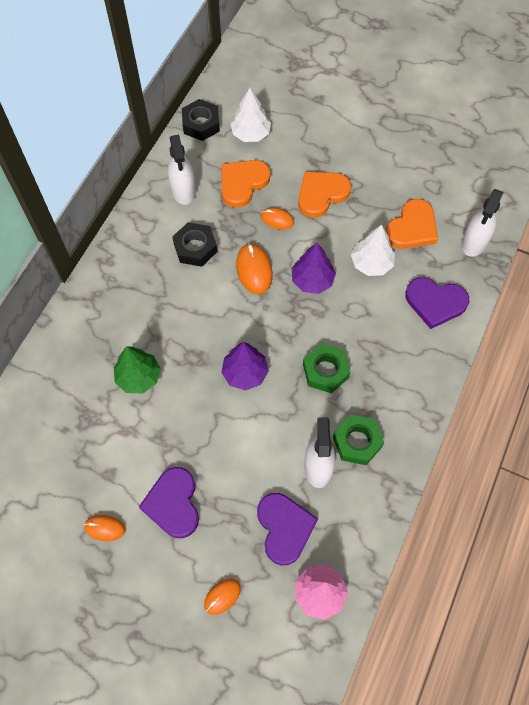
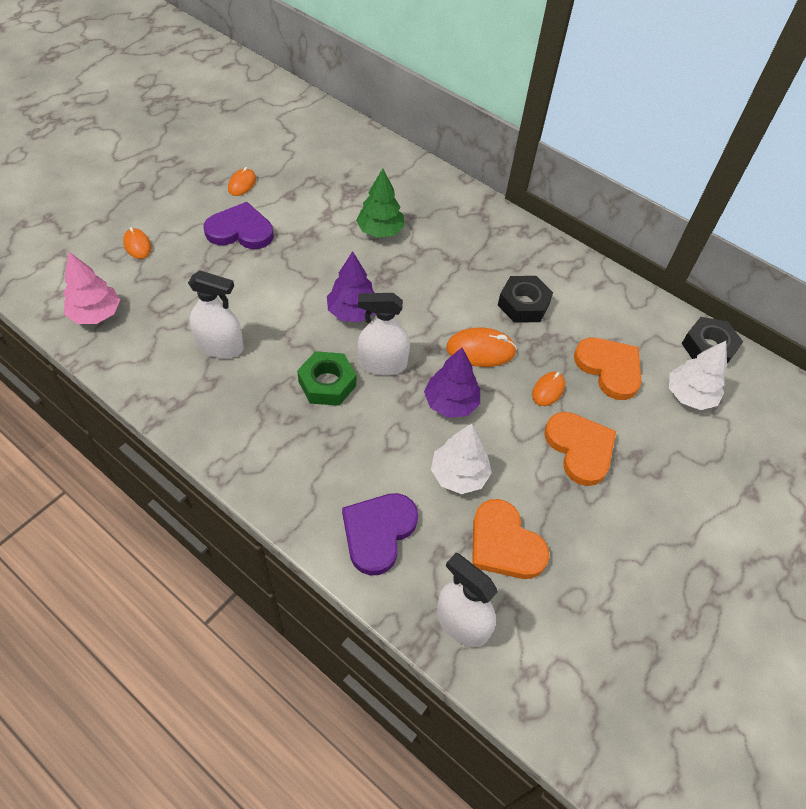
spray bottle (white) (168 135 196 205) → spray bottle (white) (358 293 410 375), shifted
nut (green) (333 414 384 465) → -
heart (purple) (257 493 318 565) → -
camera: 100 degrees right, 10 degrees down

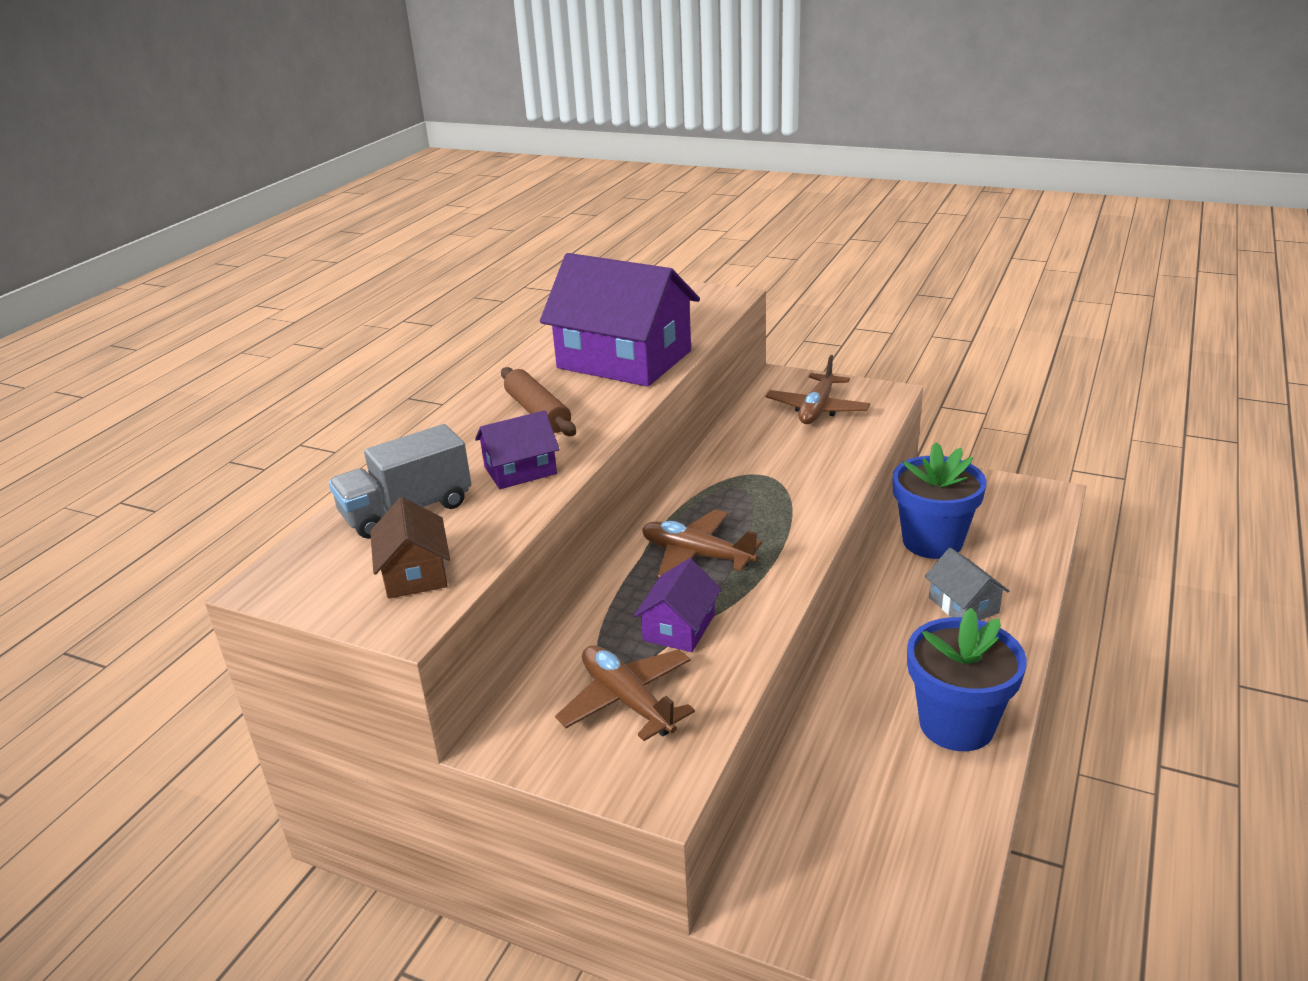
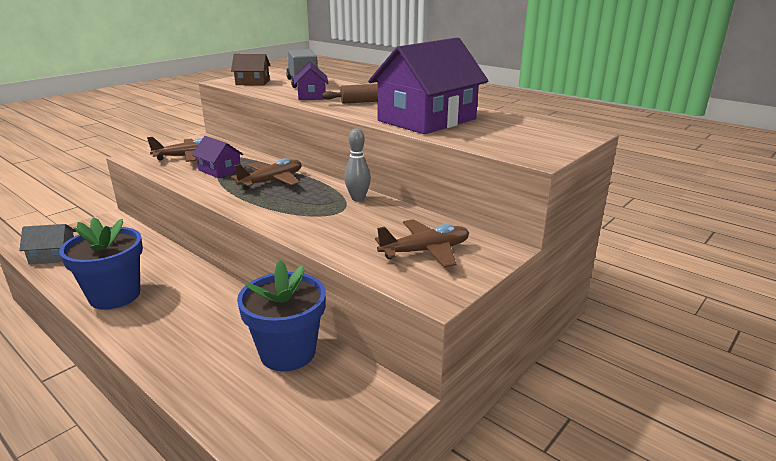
plane (brown) (765 355 870 424) → plane (brown) (375 219 469 268), 120 degrees clockwise
house (grey) (925 548 1009 620) → house (grey) (19 224 76 265), shifted
- → bowling pin (grey) (344 128 371 201)
camera: 105 degrees right, 5 degrees down

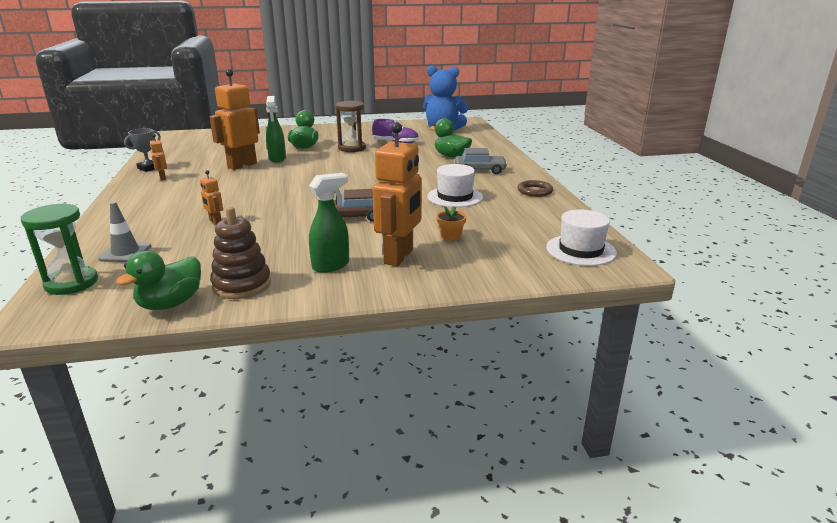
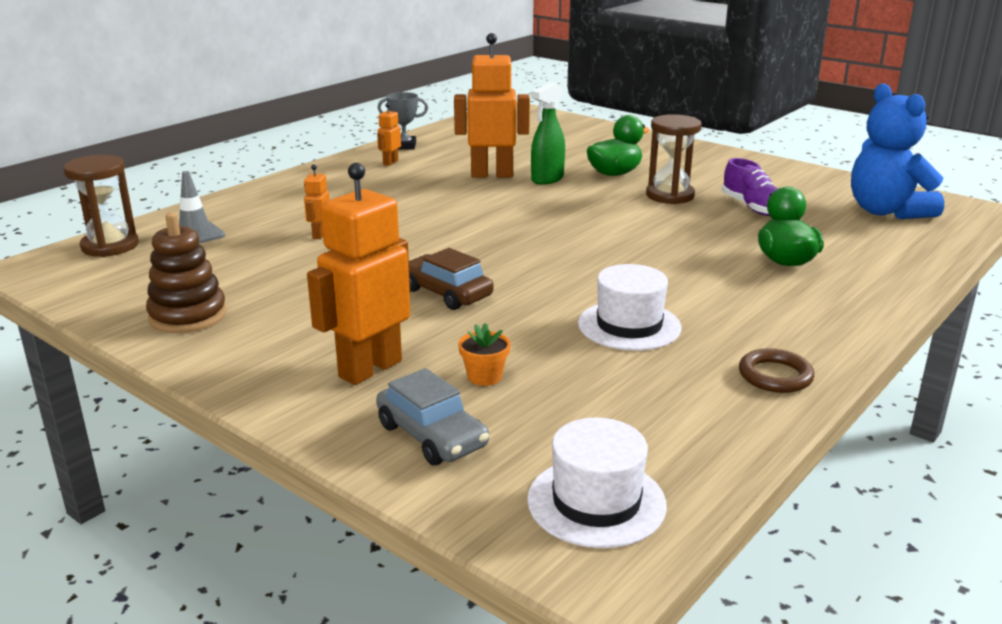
robot (orange) (372 122 422 266) → robot (orange) (307 163 410 385), 150 degrees clockwise
car (grey) (455 148 508 174) → car (grey) (376 368 489 465), shifted
spray bottle (green) (309 173 349 273) → -
hourglass (green) (21 203 98 295) → hourglass (brown) (63 155 139 257)
duck (green) (116 251 201 310) → -
camera: 50 degrees right, 0 degrees up

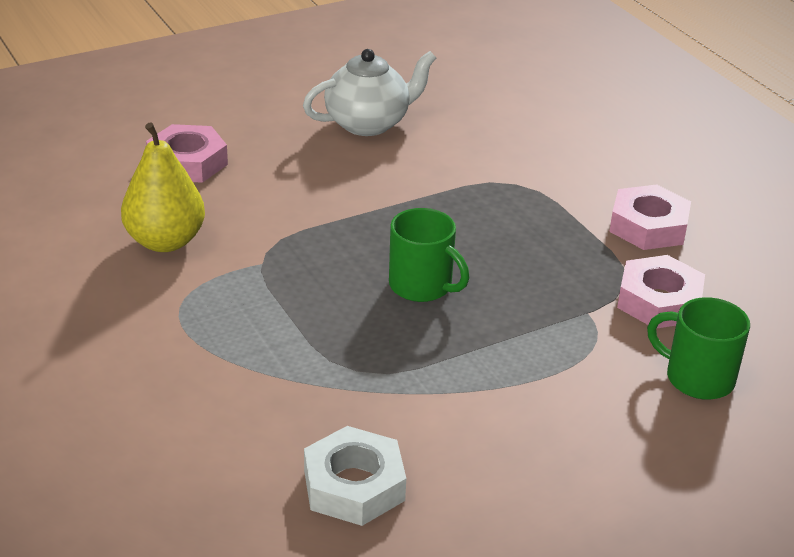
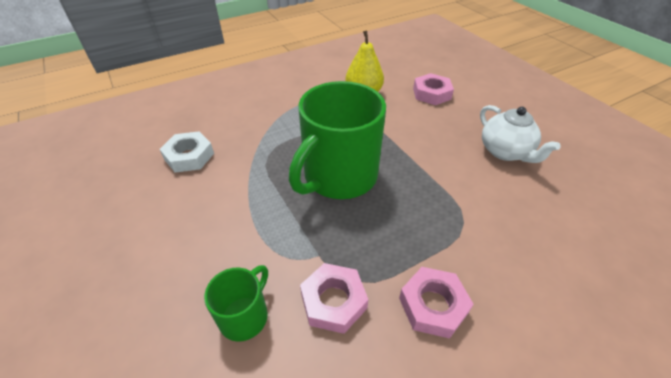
mug (green) (389 208 469 302) → mug (green) (289 81 386 199), x2.06
camera: 90 degrees right, 10 degrees up

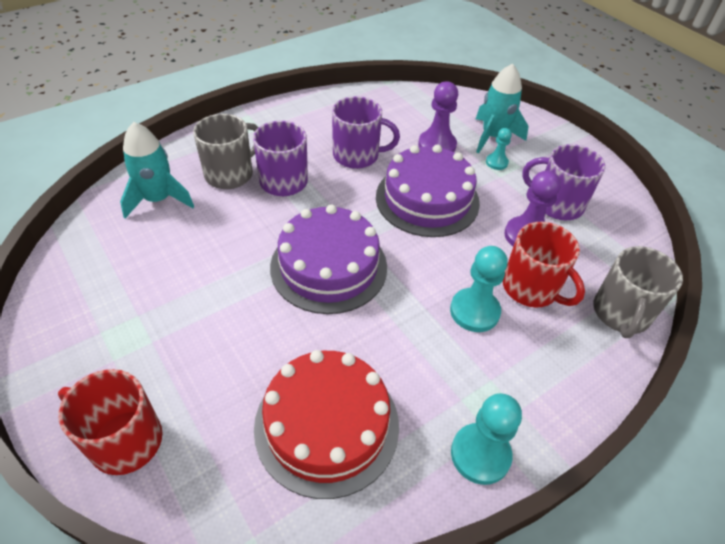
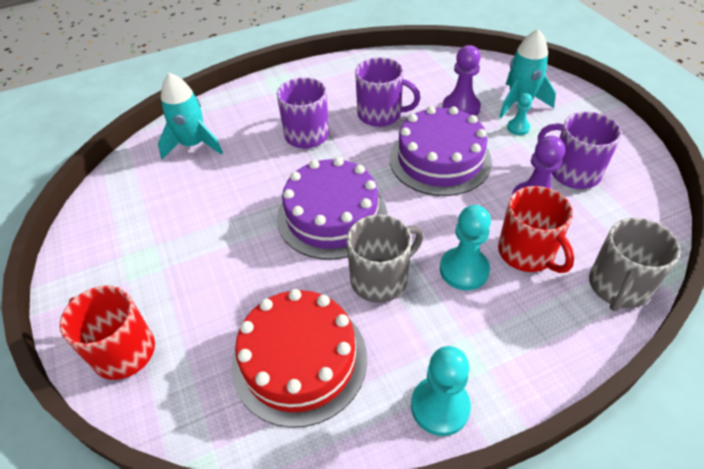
mug (grey) (193 114 258 189) → mug (grey) (347 214 424 303), shifted
camera: 15 degrees right, 0 degrees up

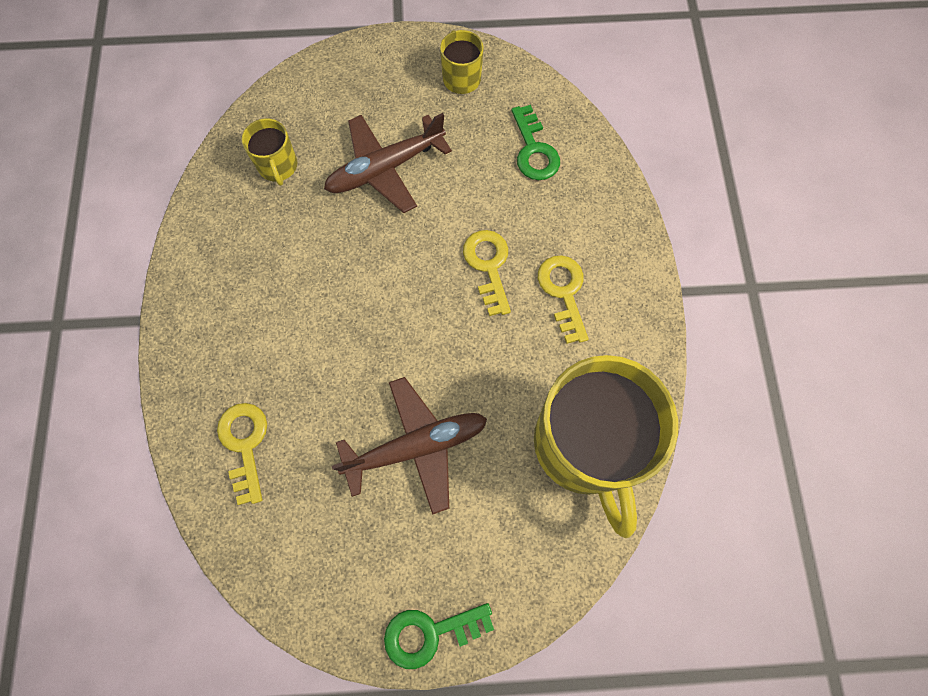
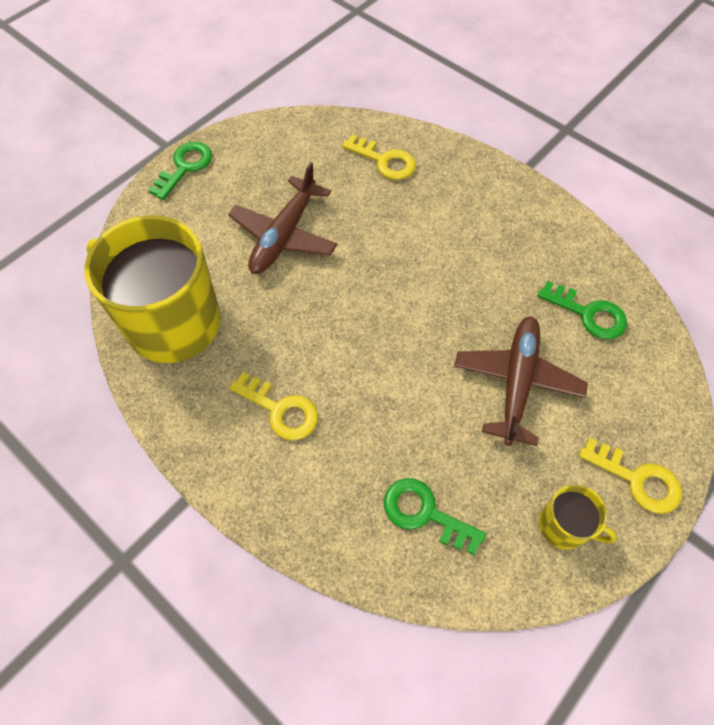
mug (yellow) (242 118 297 186) → key (green) (537 281 627 339)
key (yellow) (463 230 511 316) → key (yellow) (579 438 682 514), shifted
camera: 135 degrees right, 10 degrees down

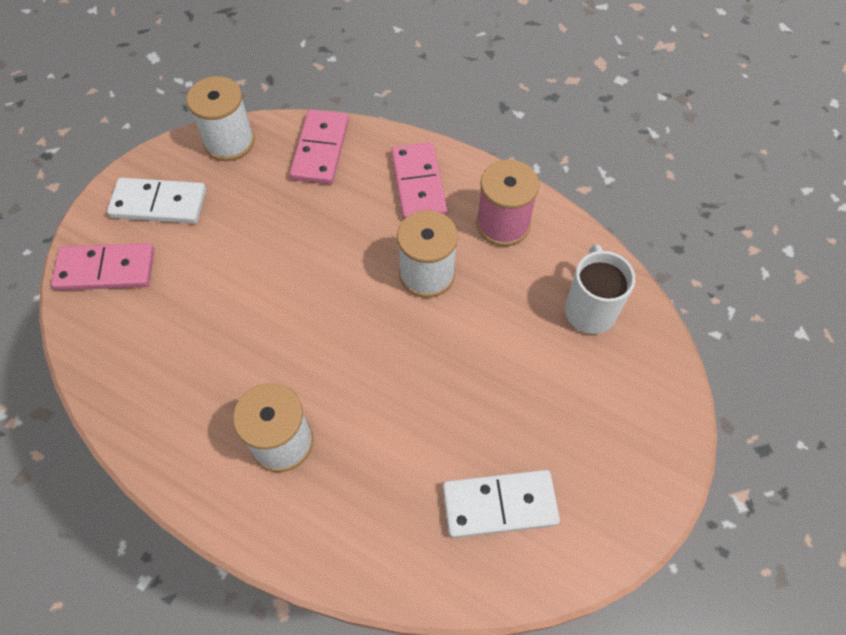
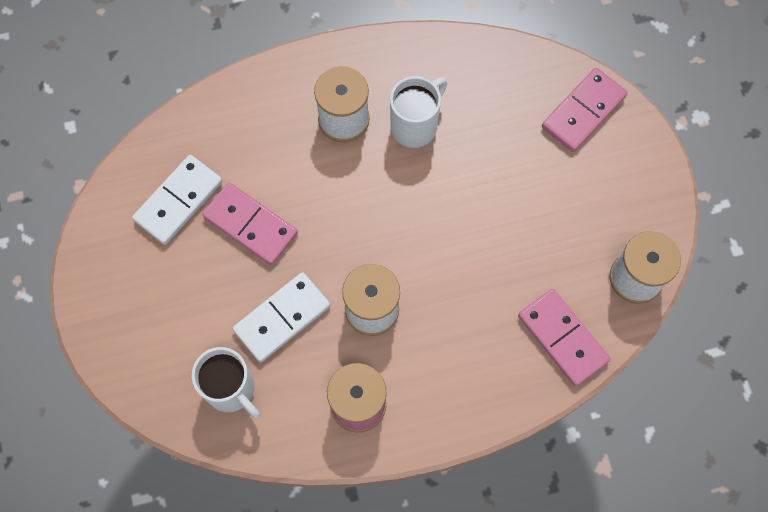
domino (pink) (391 142 447 219) → domino (pink) (202 182 298 265), shifted
domino (white) (107 178 206 224) → domino (white) (233 272 330 362), shifted
- → mug (white) (390 76 447 148)
camera: 135 degrees right, 10 degrees up

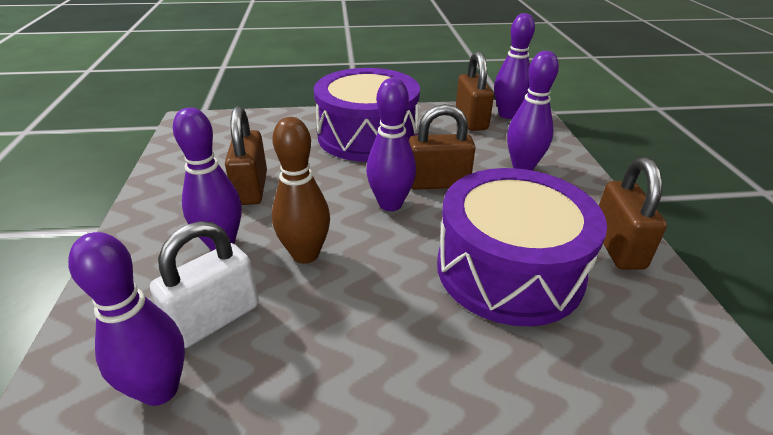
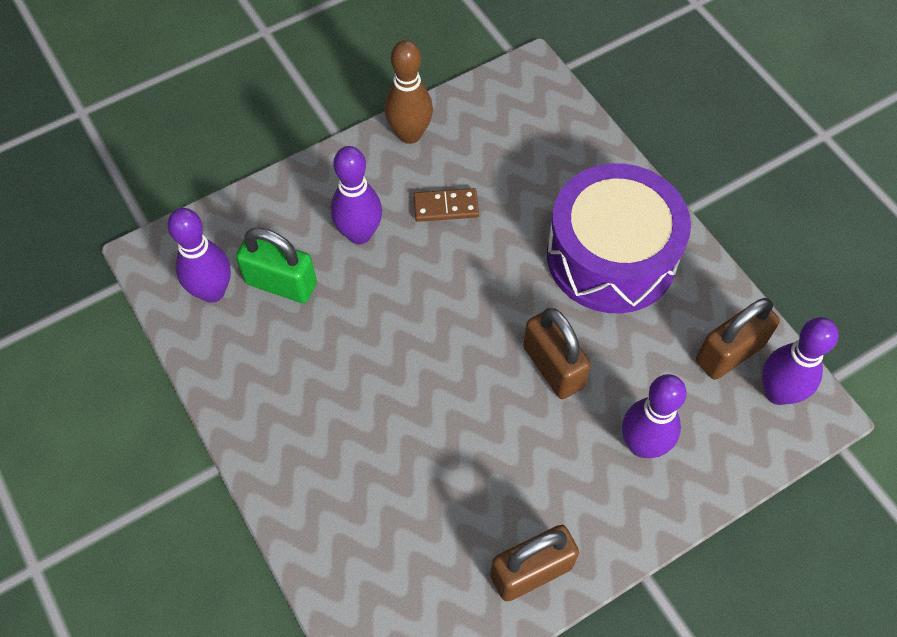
bowling pin (purple) (366 78 416 211) → -
padlock (brown) (225 106 267 205) → domino (brown) (413 188 479 222)
bowling pin (brown) (272 117 330 264) → bowling pin (brown) (384 40 433 144), shifted
drum (purple) (437 168 607 326) → -
padlock (white) (150 221 259 348) → padlock (green) (236 227 317 303)
camera: 65 degrees right, 25 degrees up

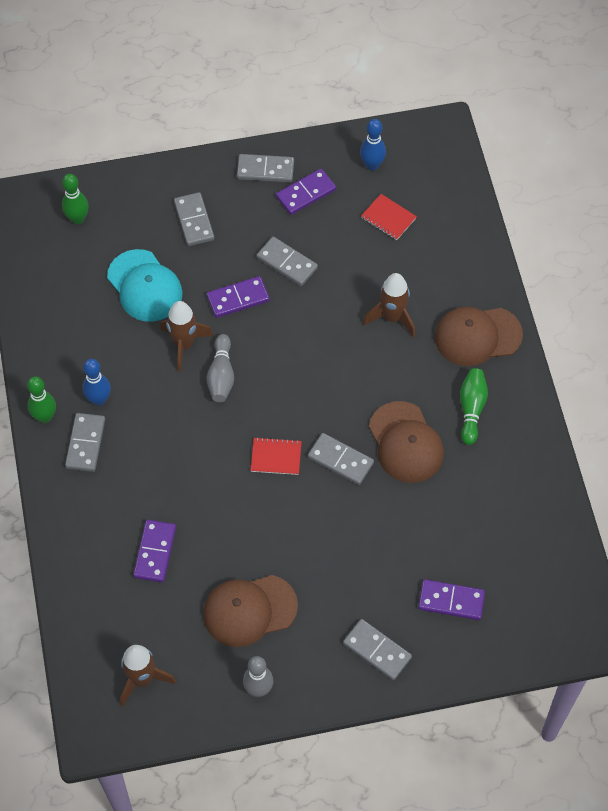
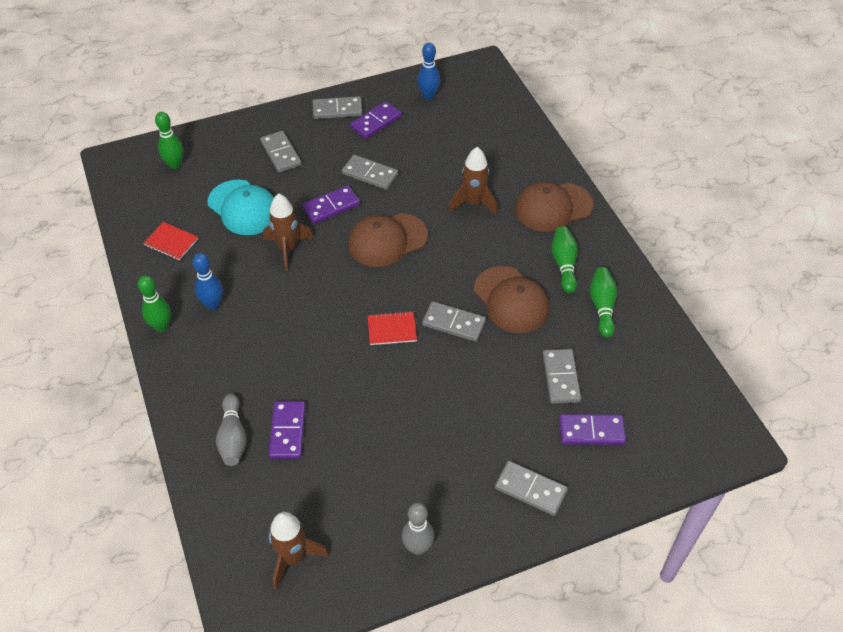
notebook (red) (361 194 417 240) → notebook (red) (143 222 198 260), shifted
bowling pin (grey) (207 334 234 402) → bowling pin (grey) (216 394 247 466), shifted
domino (grey) (65 413 105 472) → domino (grey) (543 349 581 404), shifted
cap (brown) (203 575 298 647) → cap (brown) (348 213 428 267), shifted
- → bowling pin (green) (590 267 617 338)
camera: 10 degrees left, 10 degrees down

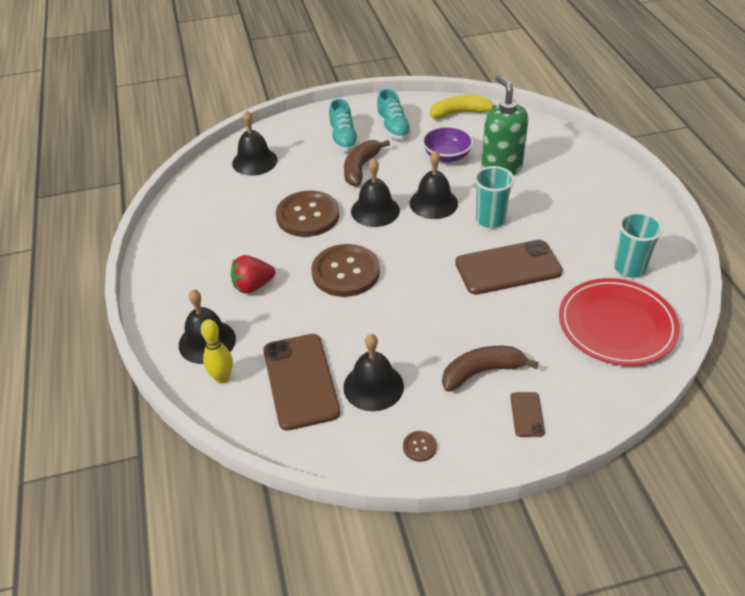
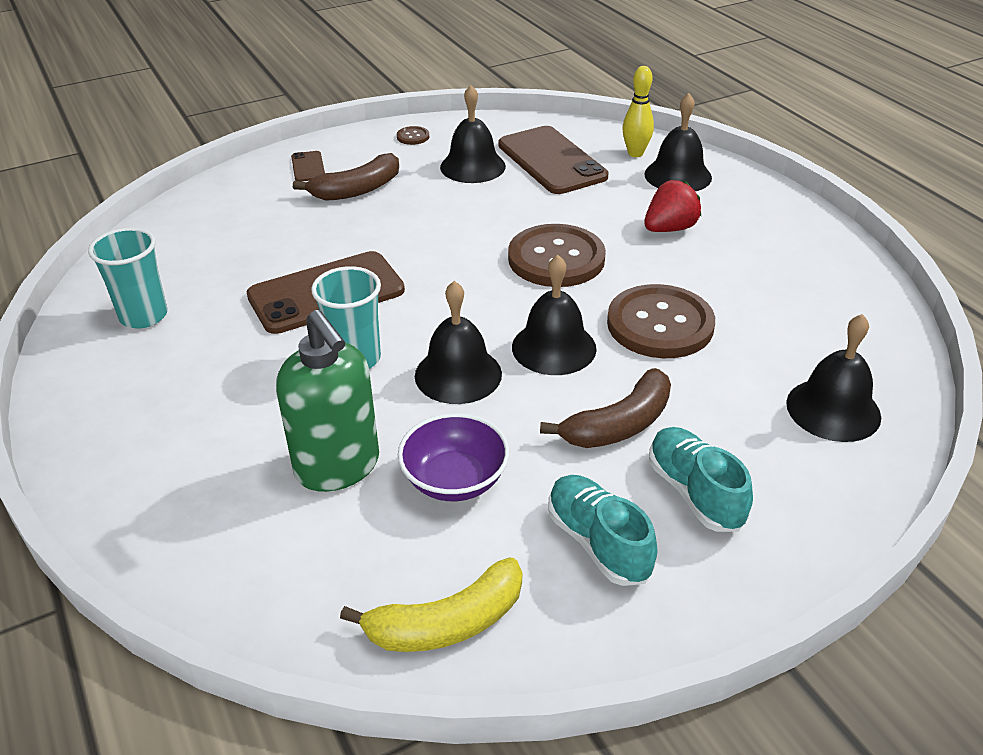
banana (brown) (344 140 390 186) → banana (brown) (540 368 671 448), 45 degrees clockwise
plate (red) (559 278 680 366) → -
camera: 165 degrees right, 5 degrees down

